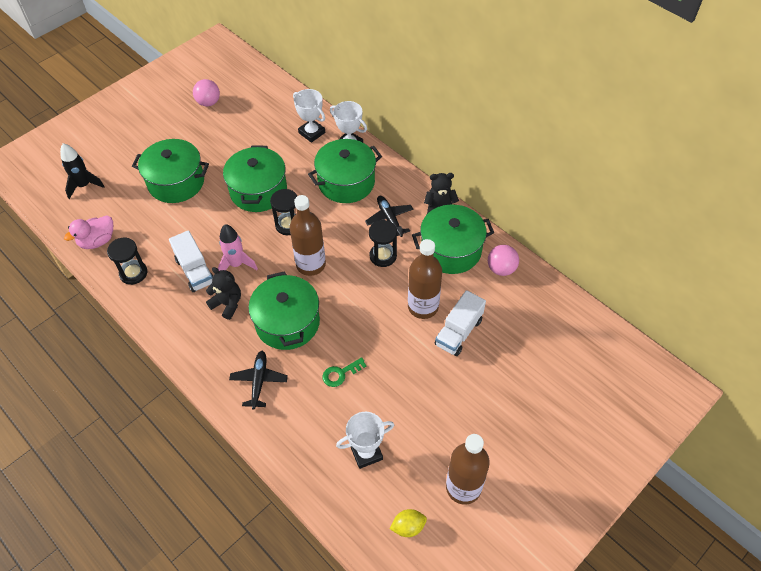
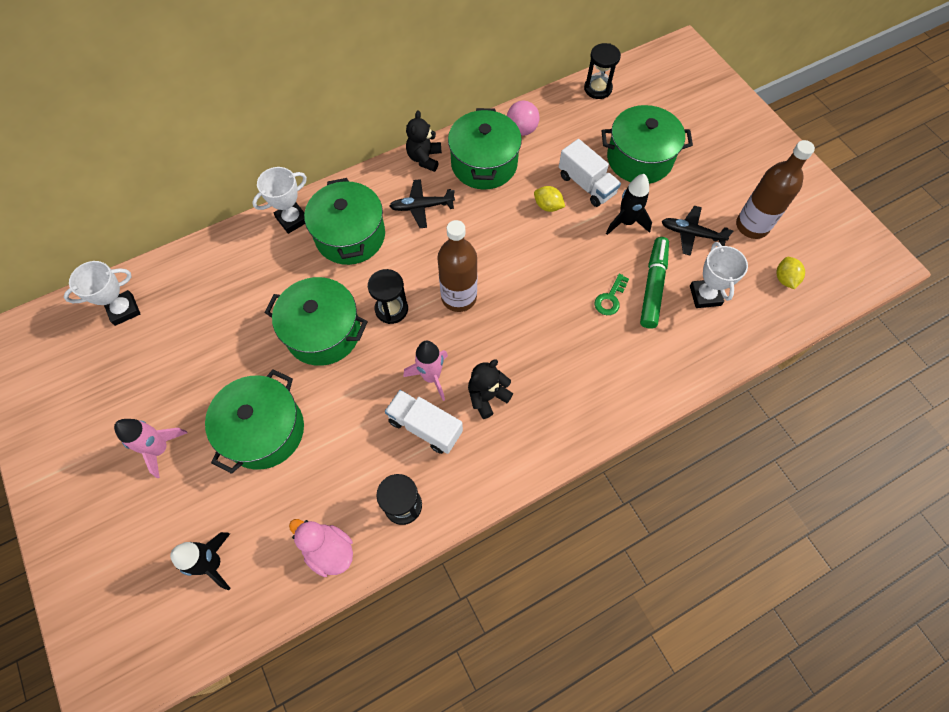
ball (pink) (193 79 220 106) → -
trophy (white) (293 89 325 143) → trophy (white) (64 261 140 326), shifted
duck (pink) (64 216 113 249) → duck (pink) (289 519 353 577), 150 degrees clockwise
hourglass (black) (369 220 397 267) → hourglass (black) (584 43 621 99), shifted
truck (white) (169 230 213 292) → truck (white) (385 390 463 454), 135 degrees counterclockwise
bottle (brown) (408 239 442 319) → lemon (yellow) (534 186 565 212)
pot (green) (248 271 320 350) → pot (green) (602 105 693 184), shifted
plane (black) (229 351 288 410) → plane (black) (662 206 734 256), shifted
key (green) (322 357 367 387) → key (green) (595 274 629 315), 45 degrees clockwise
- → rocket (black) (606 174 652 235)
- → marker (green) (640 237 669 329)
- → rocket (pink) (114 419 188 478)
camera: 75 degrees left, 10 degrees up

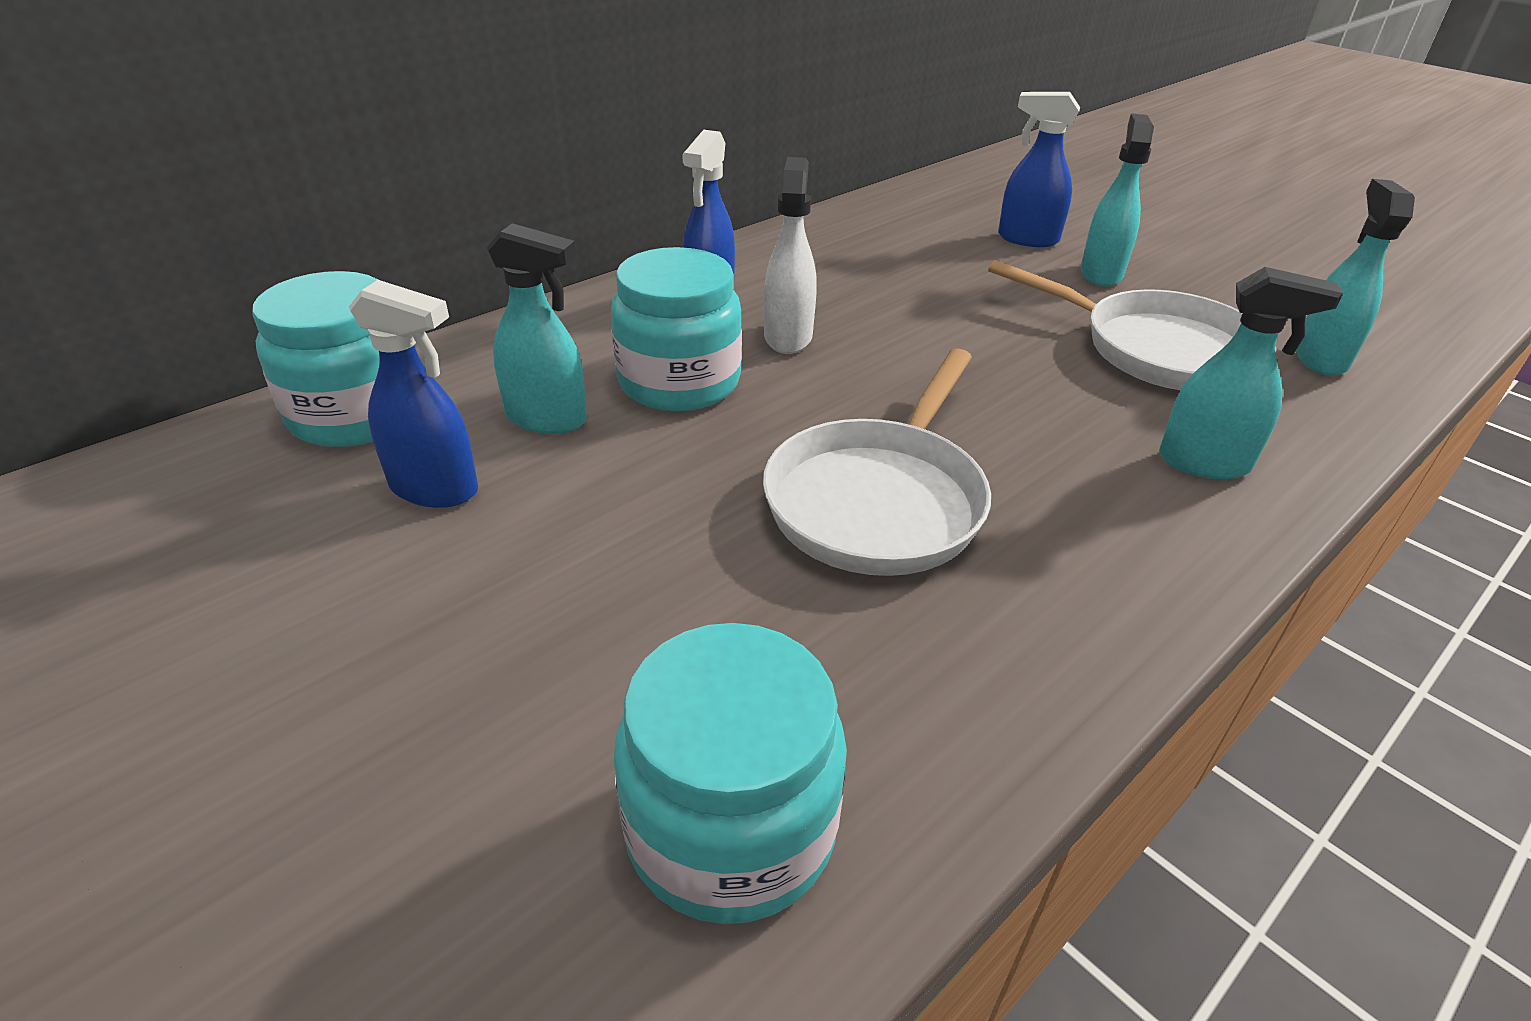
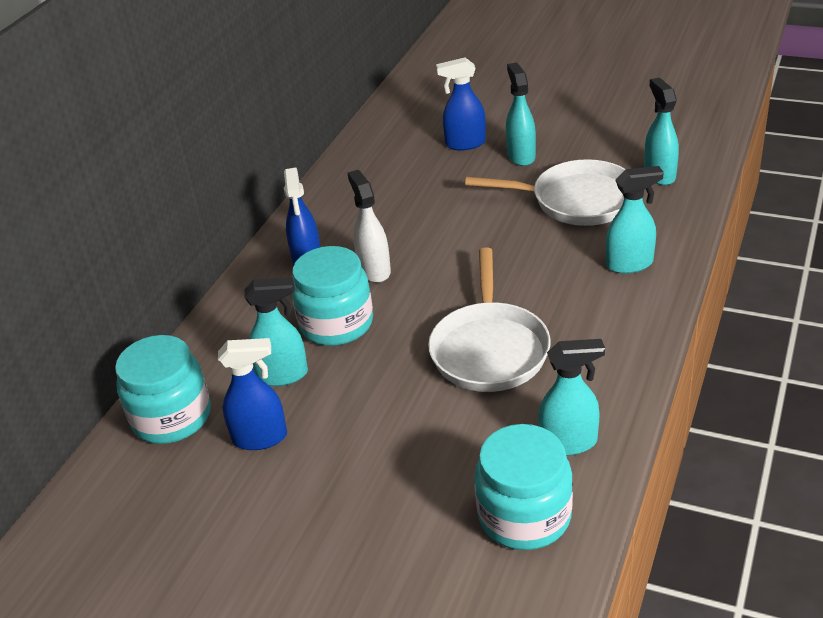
- → spray bottle (turquoise) (538 339 605 456)
camera: 20 degrees left, 0 degrees up

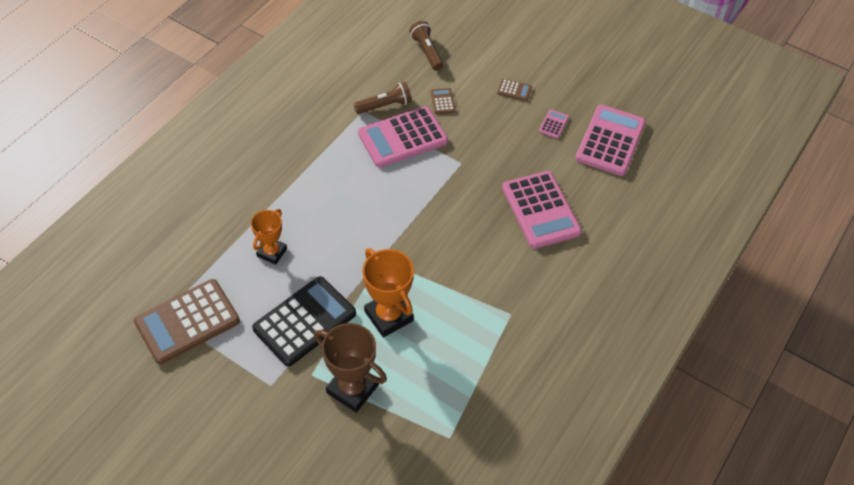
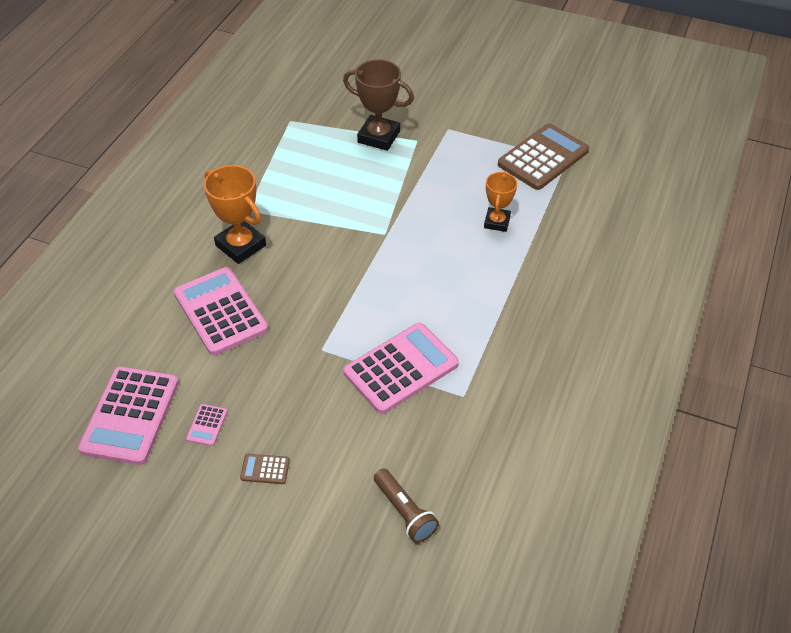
flashlight (brown) (354 82 412 114) → -
calculator (brown) (430 88 455 114) → -
trophy (orange) (363 248 414 337) → trophy (orange) (204 165 266 264), shifted
calculator (black) (252 276 356 366) → -
camera: 170 degrees right, 5 degrees down

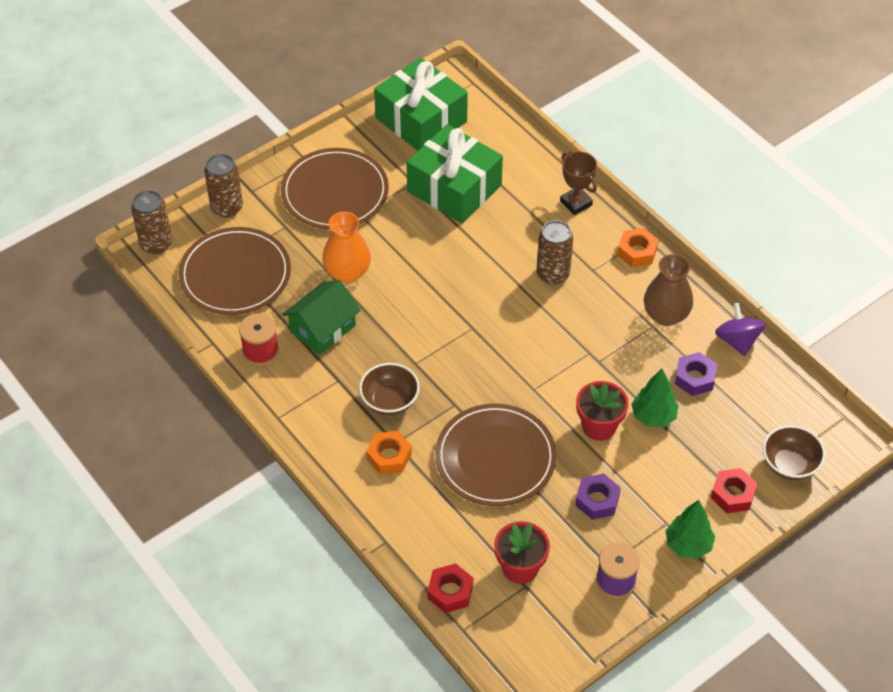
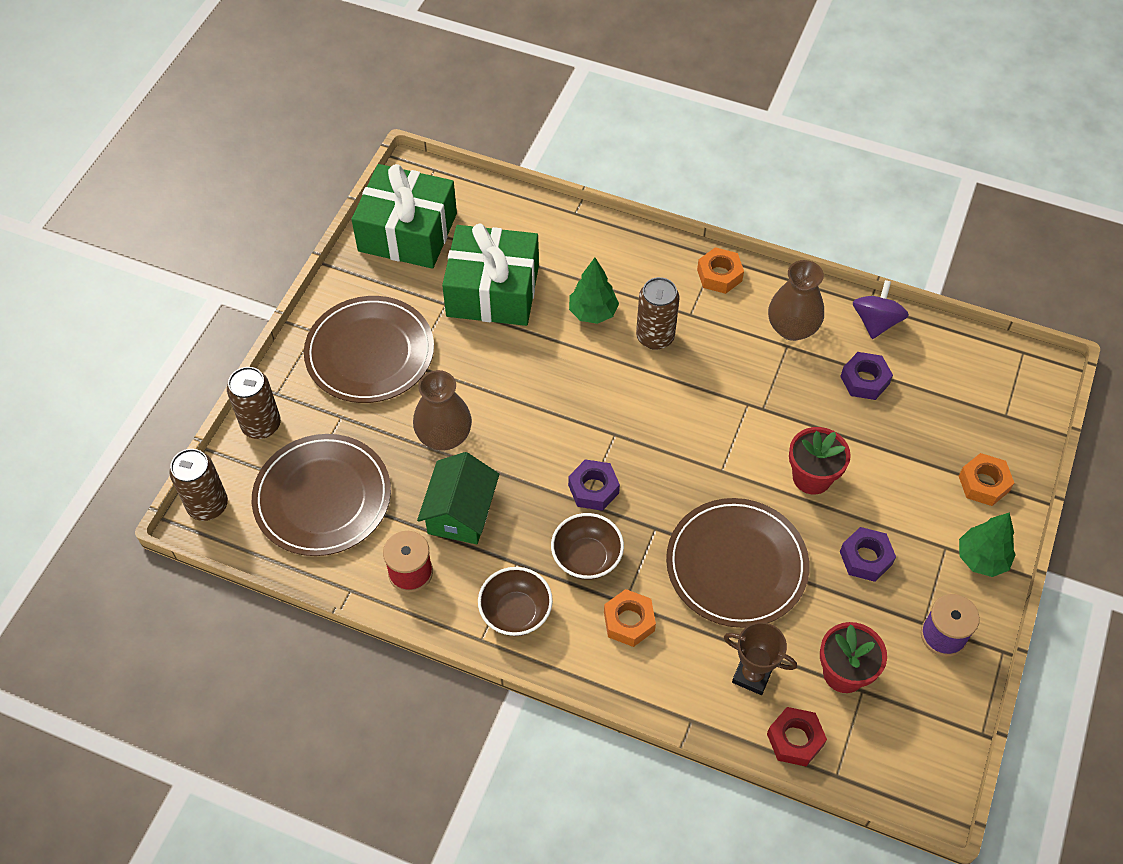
trophy (brown) (560 152 597 215) → trophy (brown) (724 622 797 695), shifted
vase (orange) (322 211 371 283) → vase (brown) (413 370 472 451)
spinning top (purple) (715 303 766 356) → spinning top (purple) (853 280 909 339), 60 degrees clockwise
tree (green) (631 369 679 427) → tree (green) (569 258 619 324), shifted
bowl (brown) (763 425 825 480) → bowl (brown) (478 567 553 636), shifted
nut (red) (711 468 758 513) → nut (orange) (959 453 1014 506)
- → nut (purple) (568 459 620 511)
camera: 30 degrees left, 5 degrees up

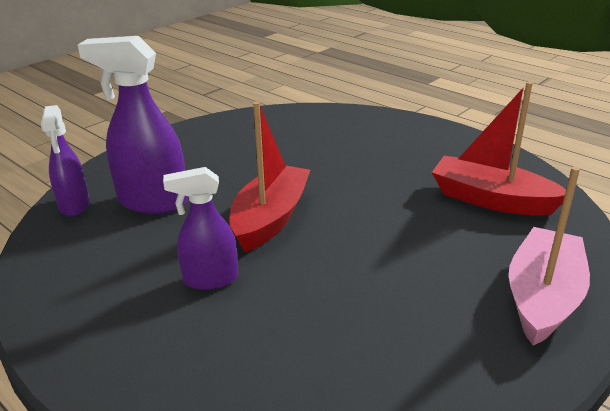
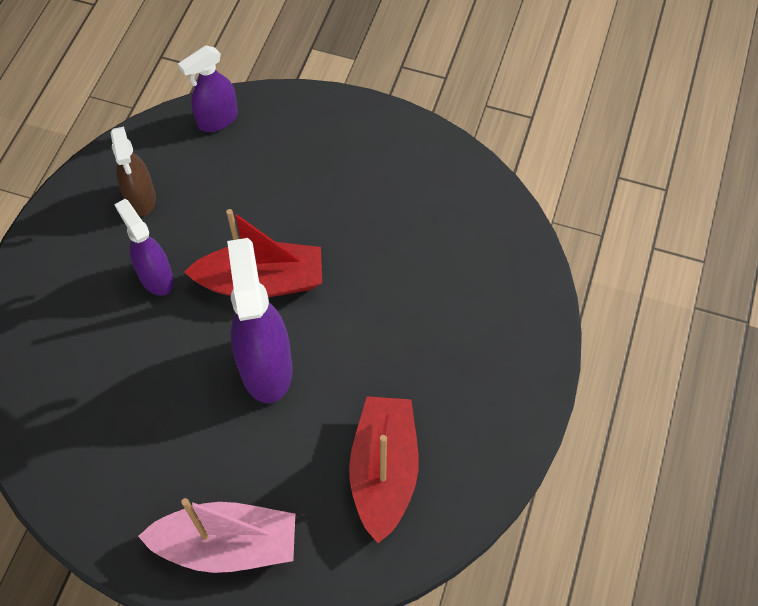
spray bottle (purple) (78 36 188 214) → spray bottle (purple) (227 238 293 403), shifted
- → spray bottle (brown) (111 127 156 216)
camera: 65 degrees right, 30 degrees up

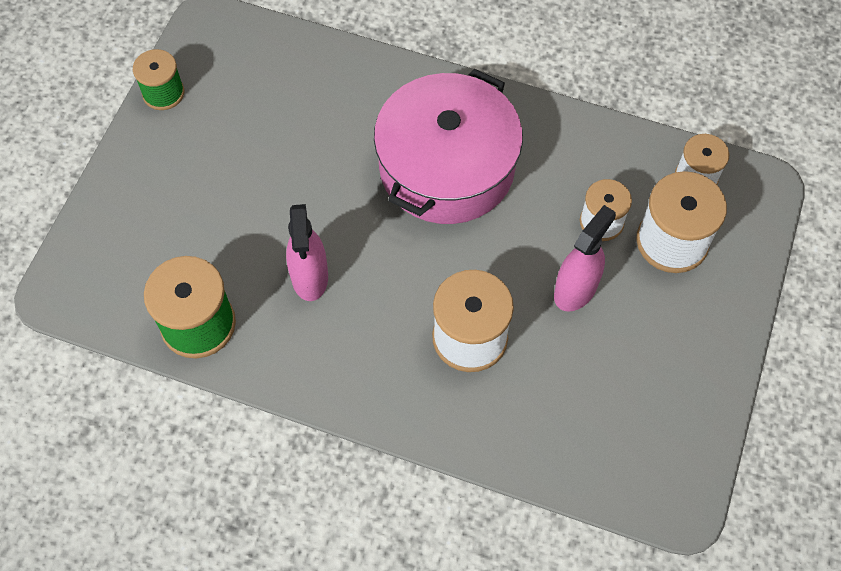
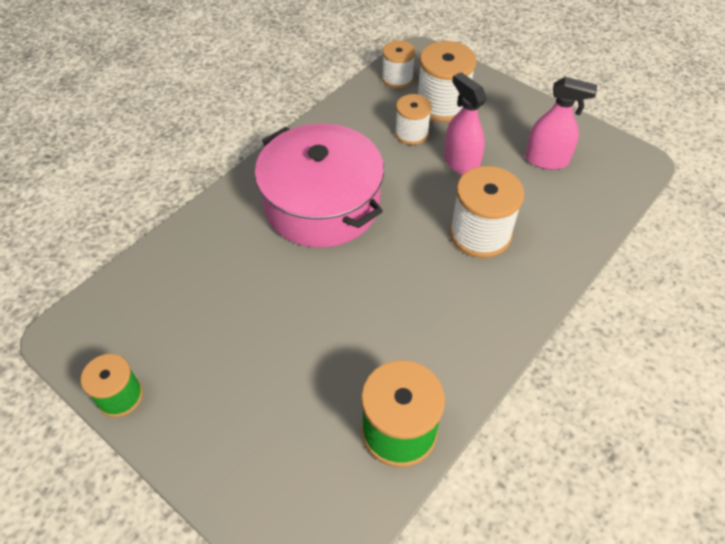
spray bottle (pink) (286 204 328 301) → spray bottle (pink) (525 77 597 170), shifted
camera: 70 degrees left, 10 degrees down

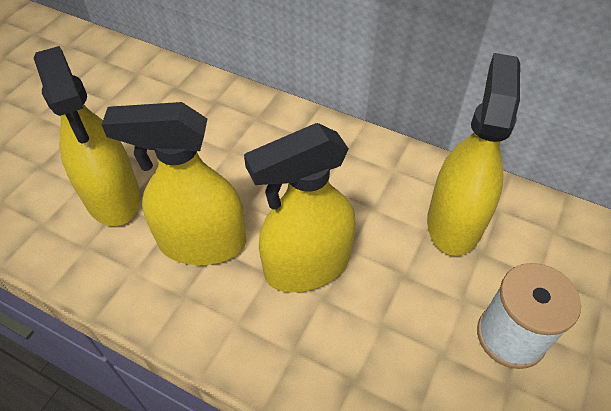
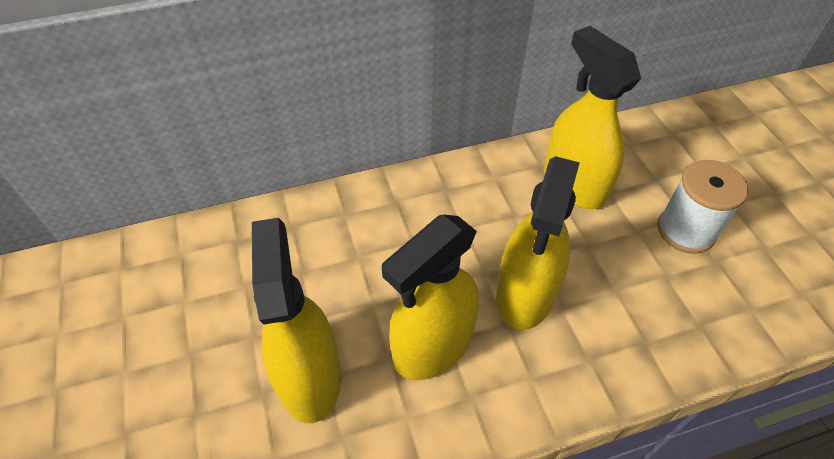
spray bottle (yellow) (34 46 140 226) → spray bottle (yellow) (252 218 341 423), 120 degrees counterclockwise
camera: 45 degrees left, 0 degrees up

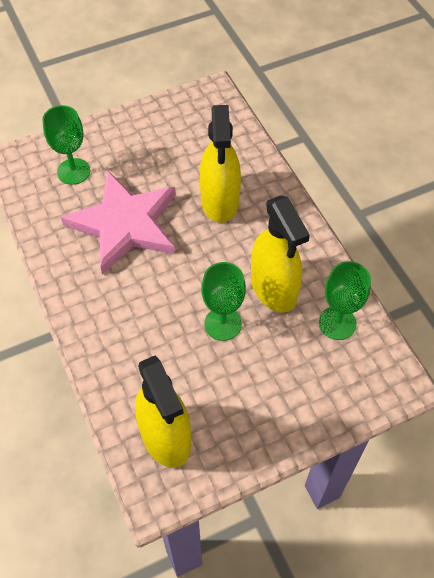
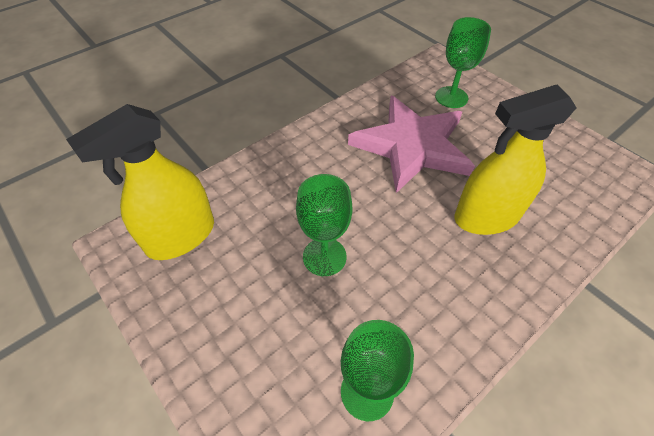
spray bottle (yellow) (251 196 310 313) → -
camera: 75 degrees right, 5 degrees down

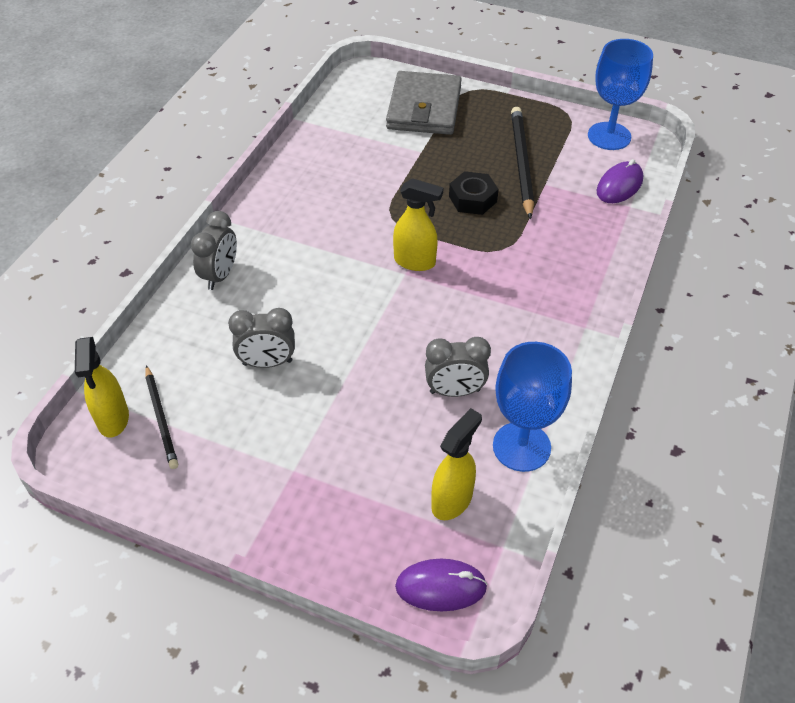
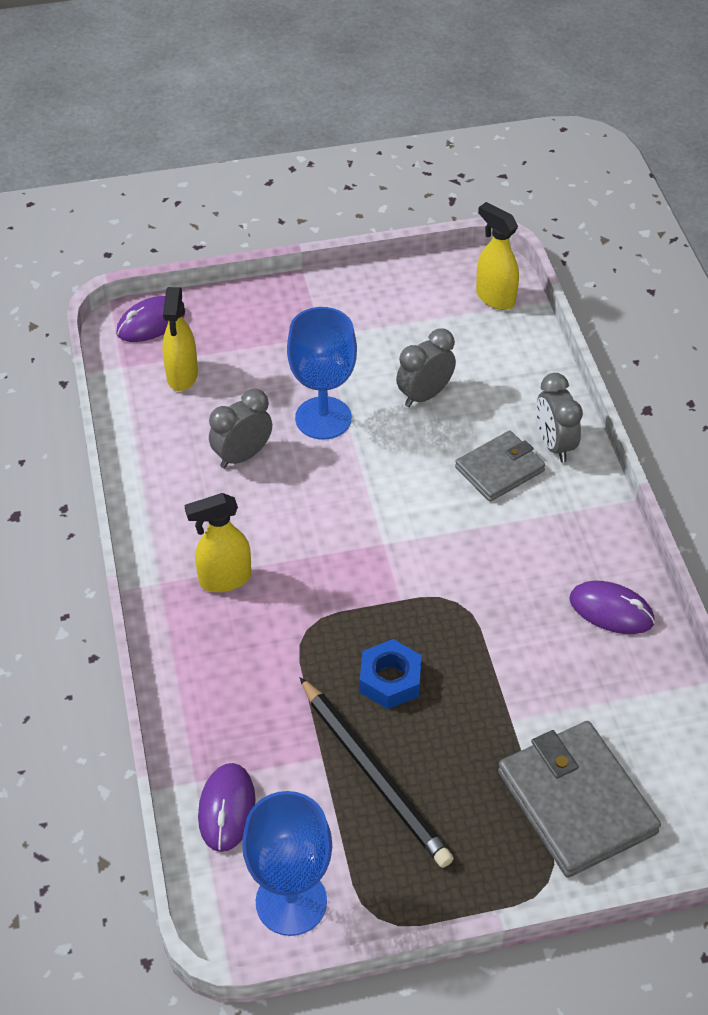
nut (black) (449 171 499 215) → nut (blue) (360 639 422 709)
spray bottle (yellow) (393 178 444 271) → spray bottle (yellow) (184 493 251 592), shifted
goblet (blue) (493 342 572 472) → goblet (blue) (287 307 357 440), shifted
pencil (black) (145 365 178 469) → -
- → wallet (grey) (455 430 545 502)
- → mouse (purple) (569 581 655 634)
camera: 145 degrees right, 0 degrees up

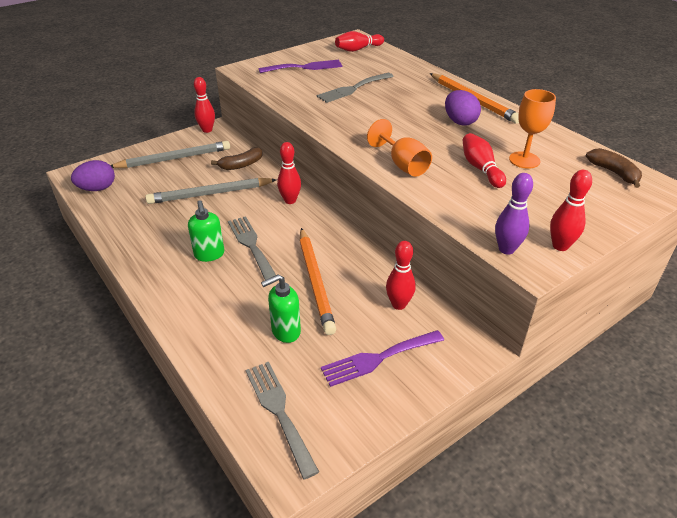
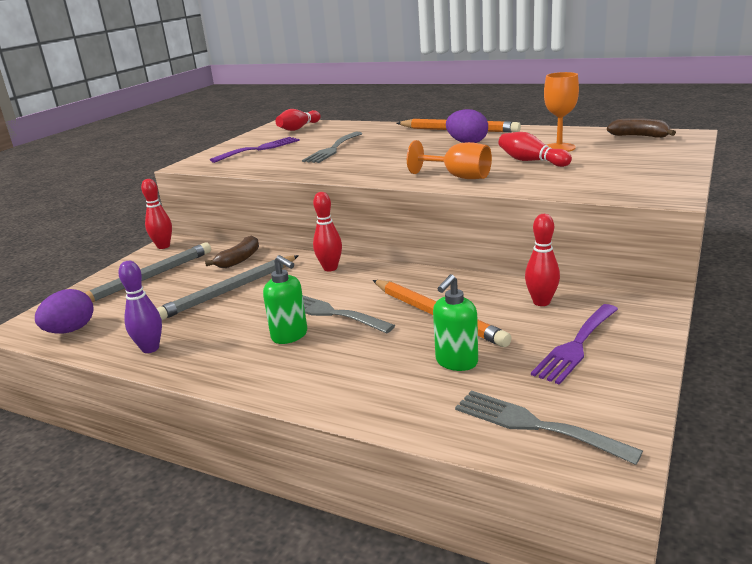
bowling pin (red) (550 170 592 251) → -
bowling pin (purple) (495 173 533 255) → bowling pin (purple) (118 261 162 353), shifted
camera: 25 degrees left, 15 degrees down

